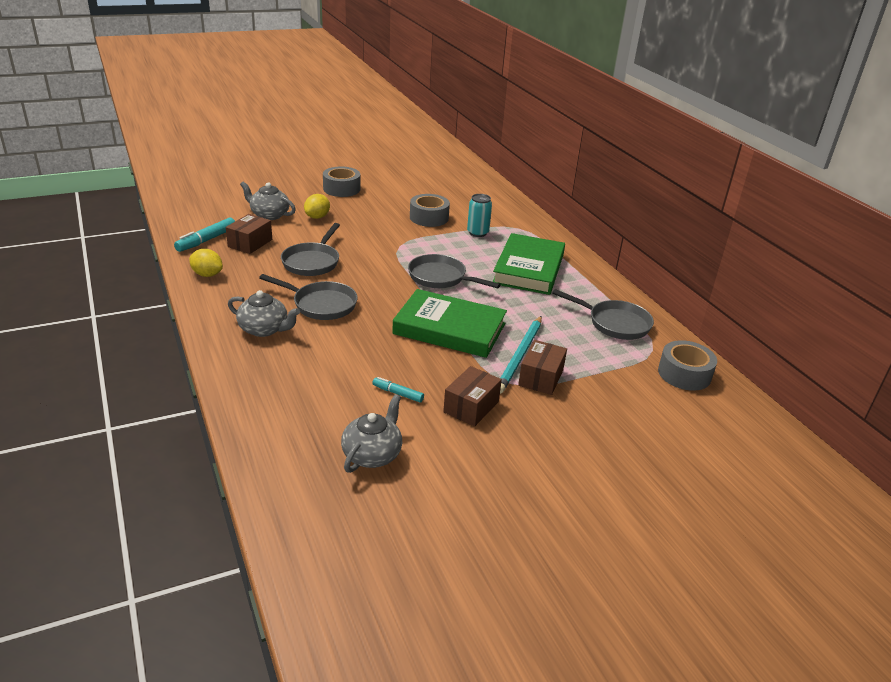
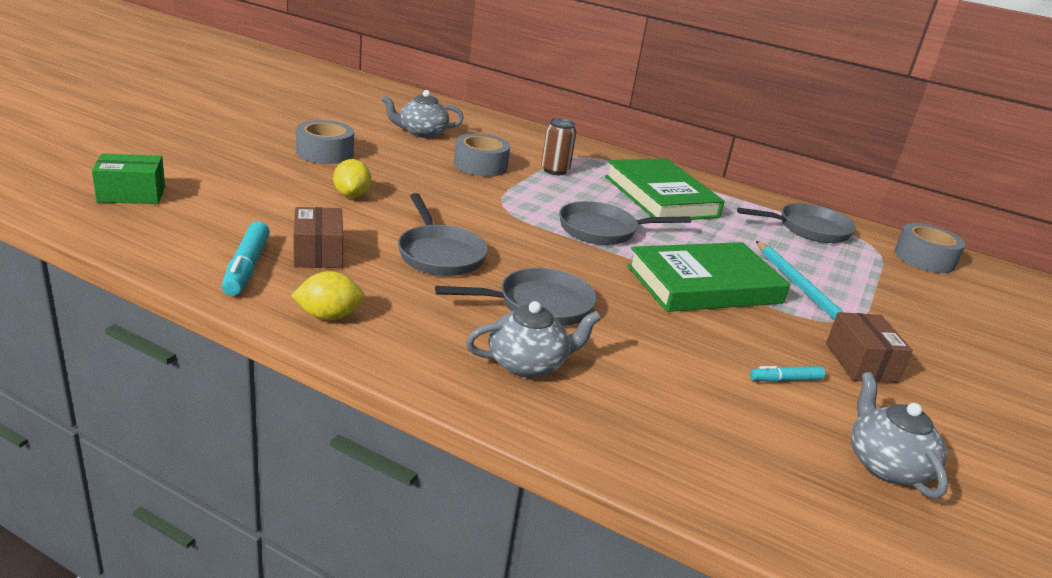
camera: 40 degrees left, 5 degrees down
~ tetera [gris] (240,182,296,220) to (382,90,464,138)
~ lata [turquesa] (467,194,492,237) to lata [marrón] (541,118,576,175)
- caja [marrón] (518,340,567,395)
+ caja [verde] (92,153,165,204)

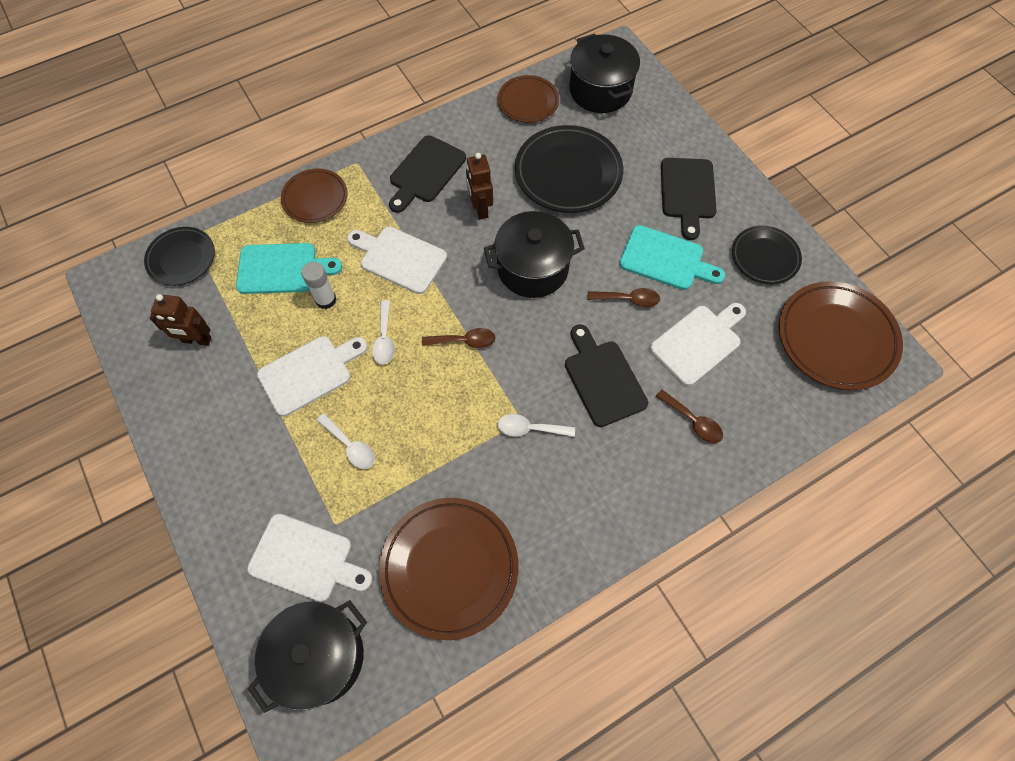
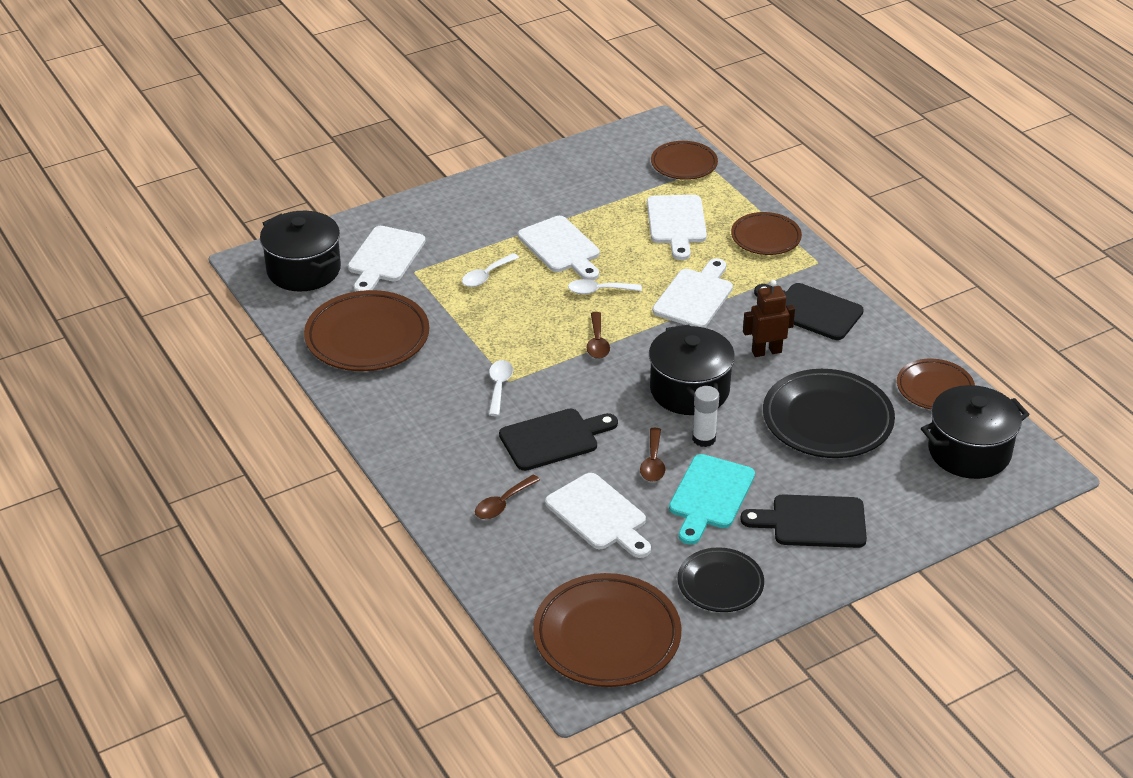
camera: 90 degrees right, 25 degrees down
~ plato [negro] (144,227,215,286) to plato [marrón] (651,141,718,180)
~ tabla de cortar [turquesa] (236,243,342,294) to tabla de cortar [blanco] (647,195,707,260)
~ barra de pegamento [blanco] (301,262,337,309) to (692,386,719,447)
- robot [marrón] (149,294,211,346)

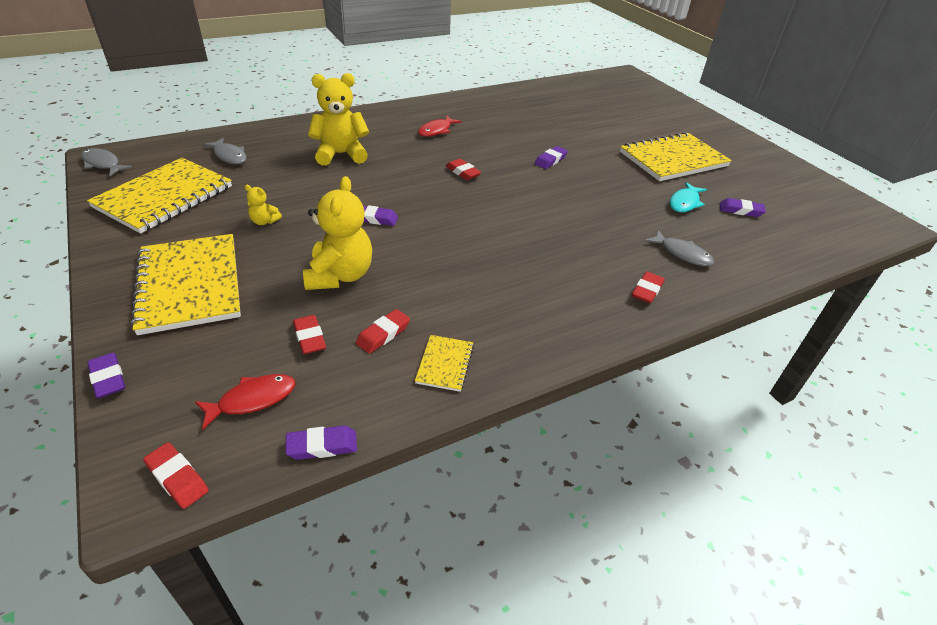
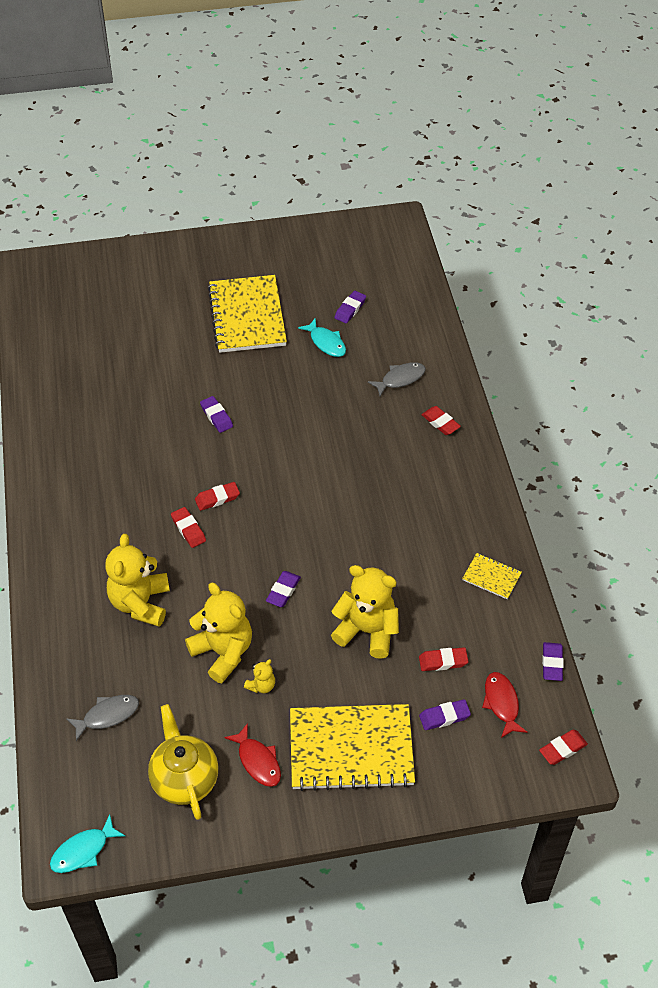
camera: 70 degrees left, 10 degrees up
~ pez [rojo] (418,116,462,137) to (224,723,281,787)
~ pez [gris] (81,148,132,176) to pez [turquesa] (50,815,125,873)
~ cuaderno [amarillo] (87,158,232,234) to tetera [amarillo] (148,704,219,820)
~ goma de borrar [rojo] (356,309,410,354) to (171,507,206,548)
~ goma de borrar [morado] (87,353,125,398) to (419,699,471,730)
+ osito [amarillo] (185,583,252,683)

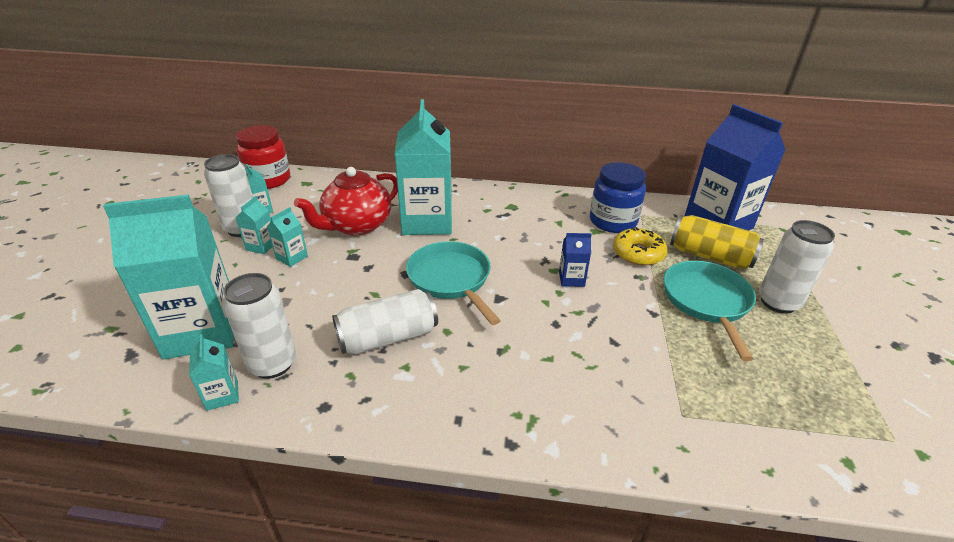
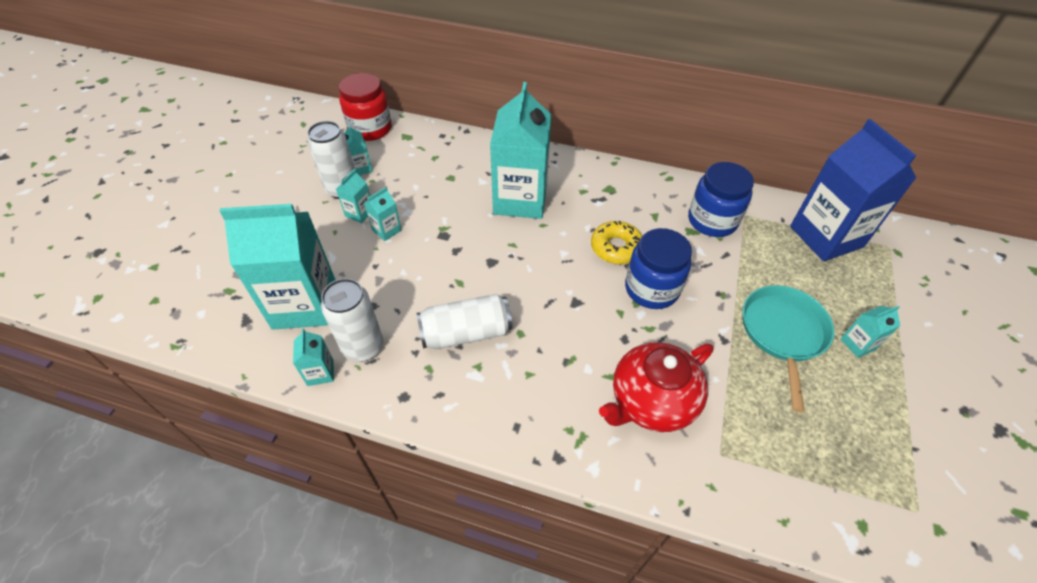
camera: 10 degrees right, 15 degrees up
~ tetera [rojo] (294,167,398,236) to (599,342,714,432)
- lata [amarillo] (670,215,764,270)
~ lata [blanco] (759,220,835,314) to cartón de leche [turquesa] (840,306,900,358)
~ rosquilla [amarillo] (613,227,668,266) to (591,221,642,264)
~ cartón de leche [azul] (559,233,592,287) to tarro [azul] (625,228,692,309)
- sartén [turquesa] (406,241,501,325)

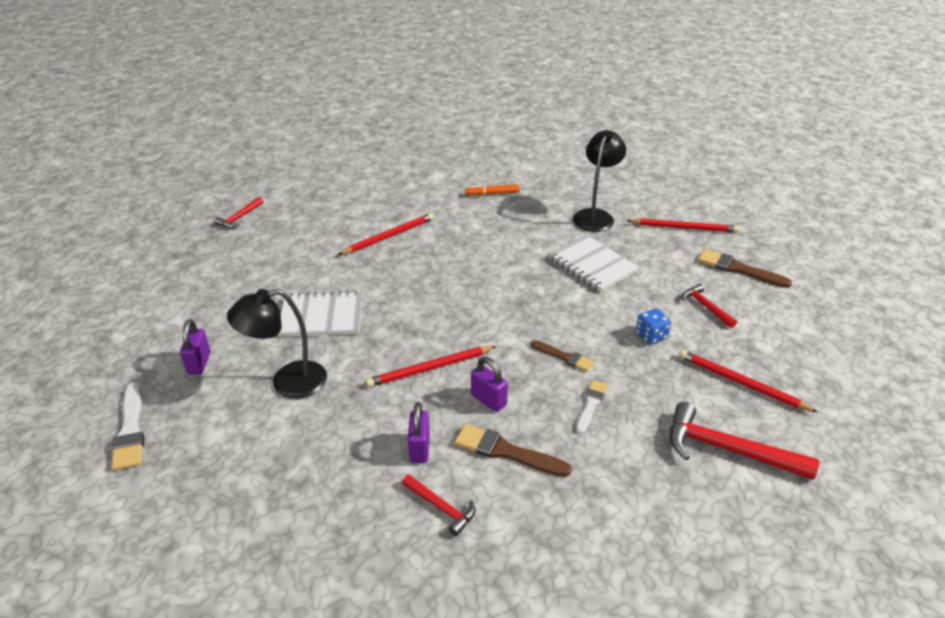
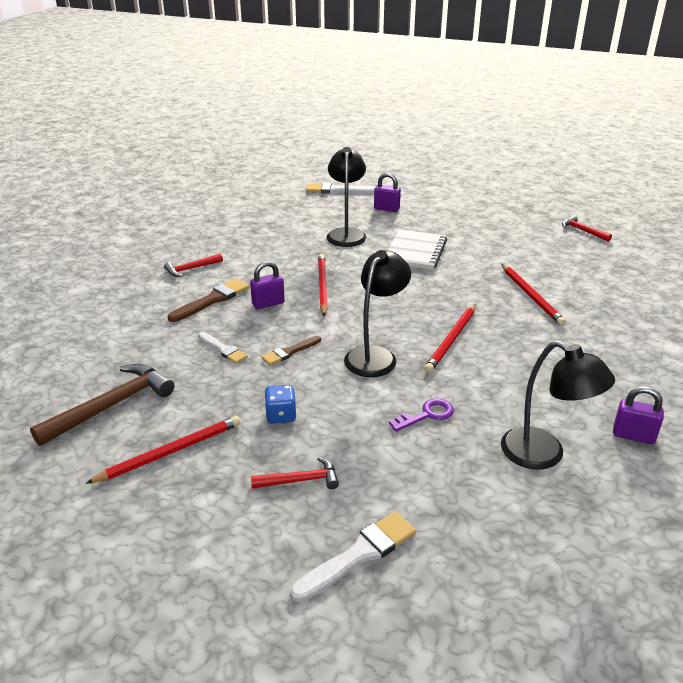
camera: 110 degrees right, 5 degrees down
- rotulador [naranja] (466,184,520,195)
~ lápiz [rojo] (626,218,739,233) to (424,304,476,373)
~ cuaderno [blanco] (549,235,639,292) to llave [morado] (389,398,454,432)
~ pincel [marrón] (698,249,792,288) to pincel [blanco] (290,512,416,602)
~ candado [morado] (408,402,430,463) to (613,386,664,444)
~ martillo [rojo] (670,402,819,480) to martillo [marrón] (30,364,175,446)
+ lámpara [negro] (344,250,411,377)

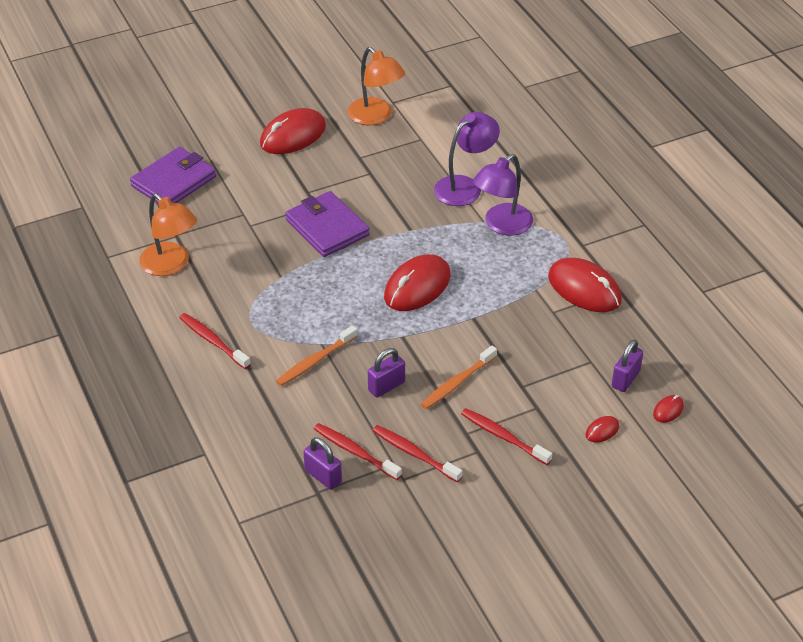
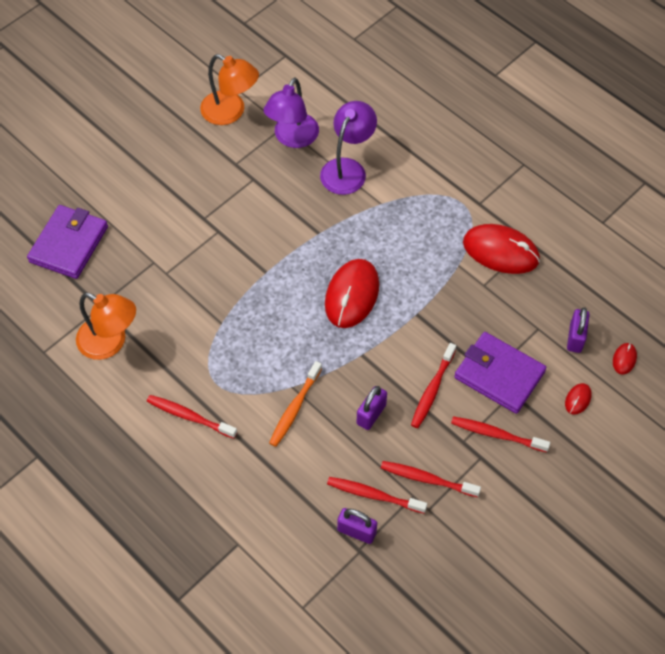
camera: 20 degrees left, 15 degrees up
- ratón [rojo] (260,108,326,154)
~ lámpara [morado] (473,154,533,236) to (264,78,319,148)
~ cartera [morado] (285,191,370,257) to (454,332,546,414)
~ cepillo de dientes [naranja] (421,346,497,409) to cepillo de dientes [rojo] (411,343,456,428)

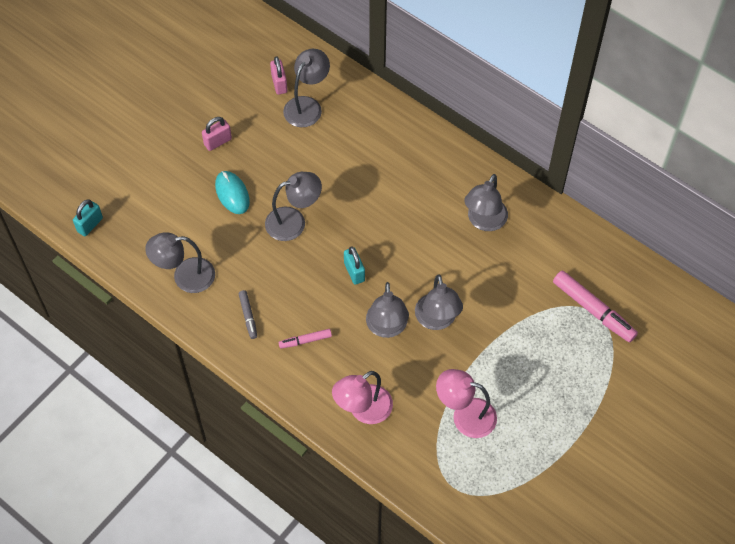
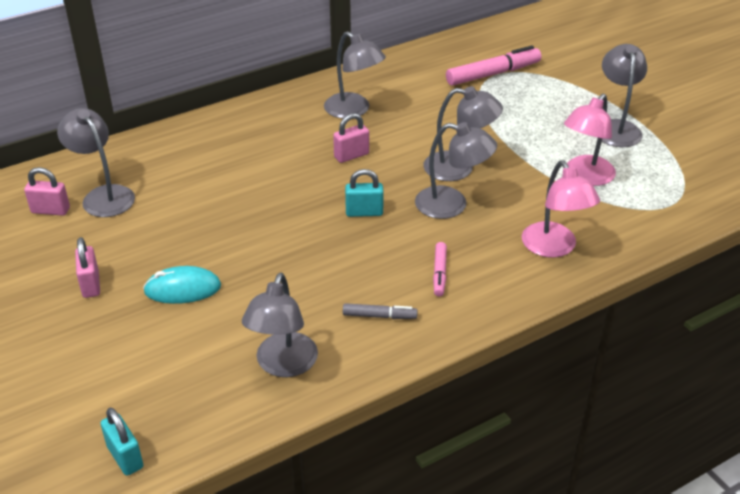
camera: 70 degrees left, 20 degrees down
~ lámpara [gris] (265,172,322,241) to (597,44,647,147)
+ candado [rosa] (333,113,369,163)

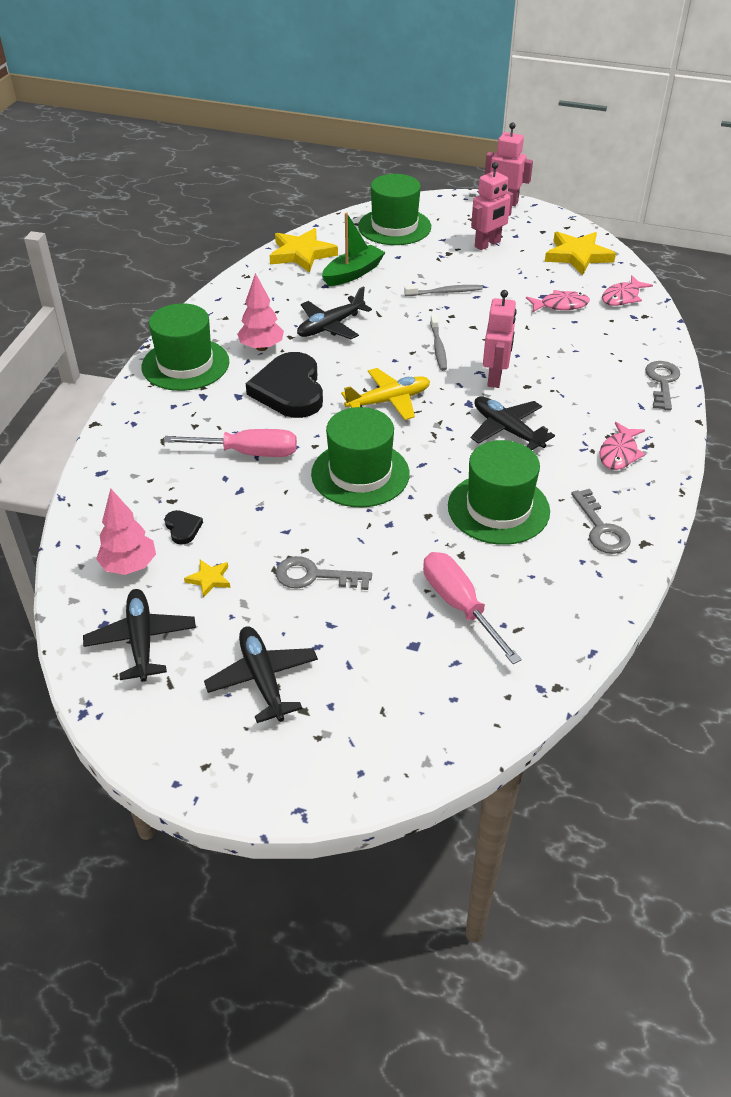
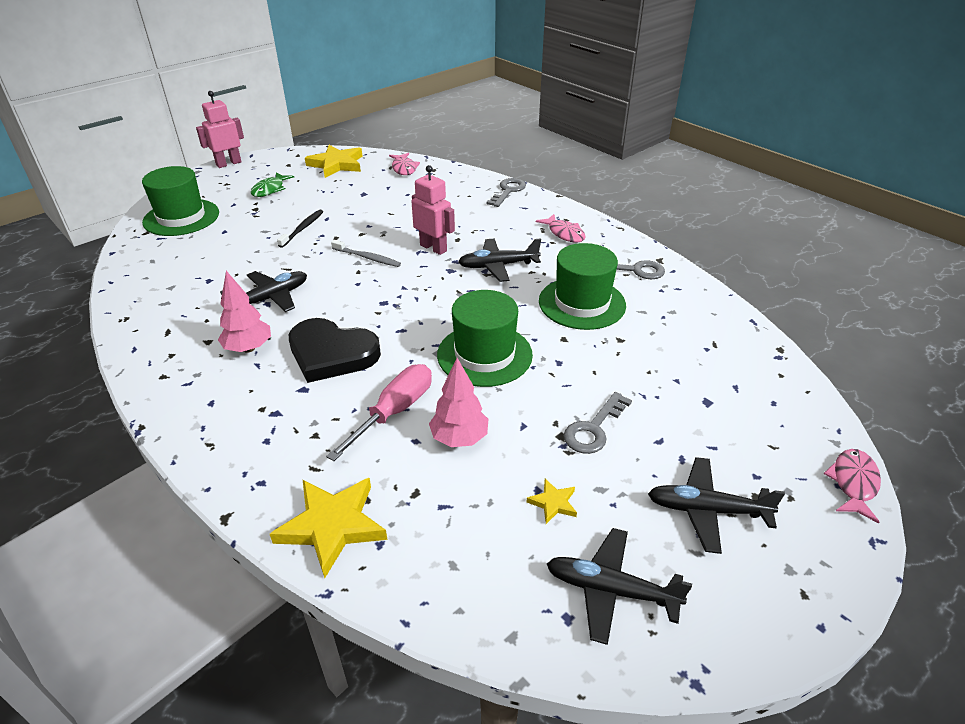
camera: 60 degrees left, 5 degrees down
~ robot [rosa] (471,162,513,250) to pez [verde] (251,172,294,197)
- barco [verde] (322,212,385,286)
~ estrella [amarillo] (269,228,338,273) to (270,478,387,578)
~ cepillo de dientes [gris] (404,285,483,296) to cepillo de dientes [negro] (277,210,323,248)
~ avión [negro] (297,286,372,339) = (220,271,307,312) 120 degrees counterclockwise
~ pez [rosa] (526,290,590,313) to (824,449,881,524)
- sombrero [verde] (142,303,229,391)
~ llave [gris] (645,361,680,411) = (486,178,526,207) 75 degrees clockwise
- avión [amarillo] (341,368,430,420)
~ árbol [rosa] (96,488,156,575) to (429,358,488,447)
- corazón [negro] (164,510,203,545)
- destornillador [rosa] (423,552,522,664)

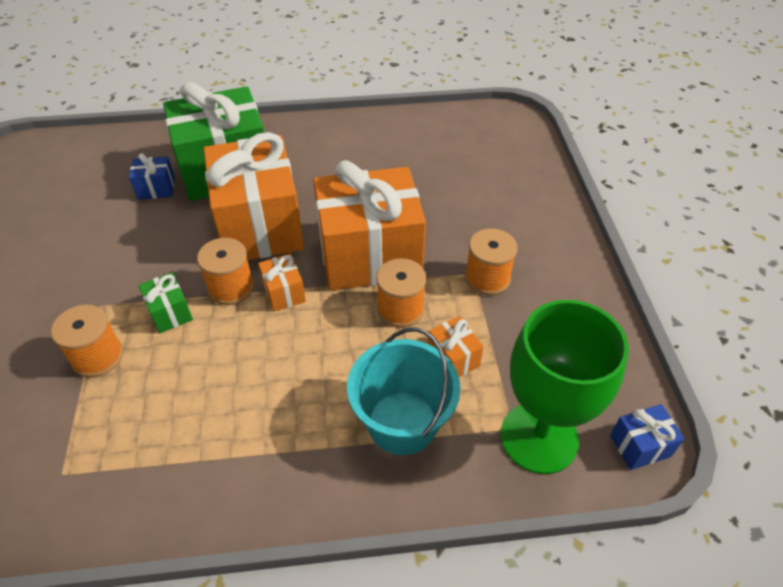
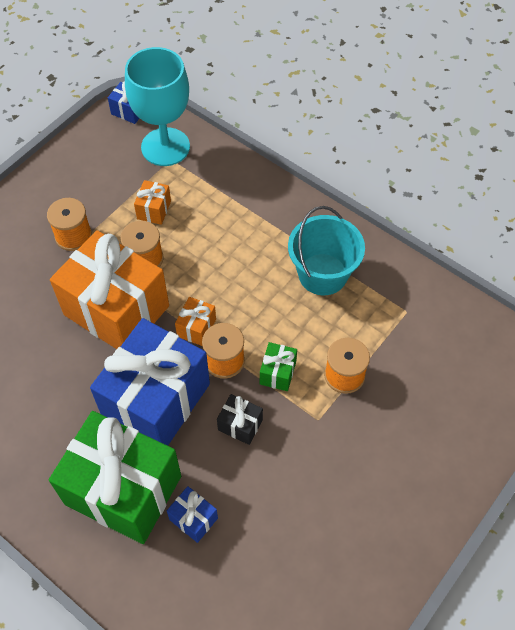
camera: 135 degrees left, 10 degrees up
~ regalo [naranja] (204,132,304,260) to regalo [azul] (90,318,210,446)
~ copa [verde] (501,300,629,474) to copa [turquesa] (125,47,190,166)
~ balde [turquesa] (347,327,461,455) to (288,206,365,295)
+ regalo [negro] (217,394,263,445)

